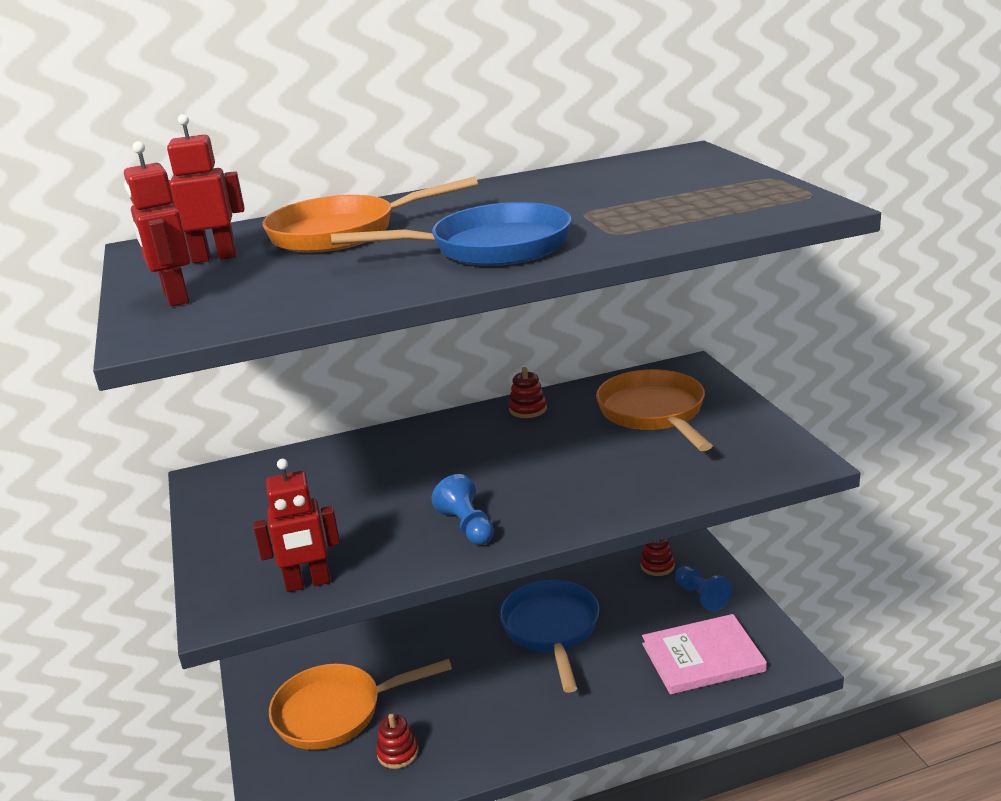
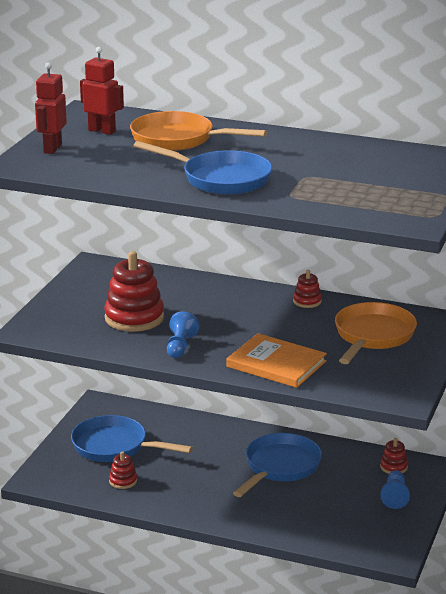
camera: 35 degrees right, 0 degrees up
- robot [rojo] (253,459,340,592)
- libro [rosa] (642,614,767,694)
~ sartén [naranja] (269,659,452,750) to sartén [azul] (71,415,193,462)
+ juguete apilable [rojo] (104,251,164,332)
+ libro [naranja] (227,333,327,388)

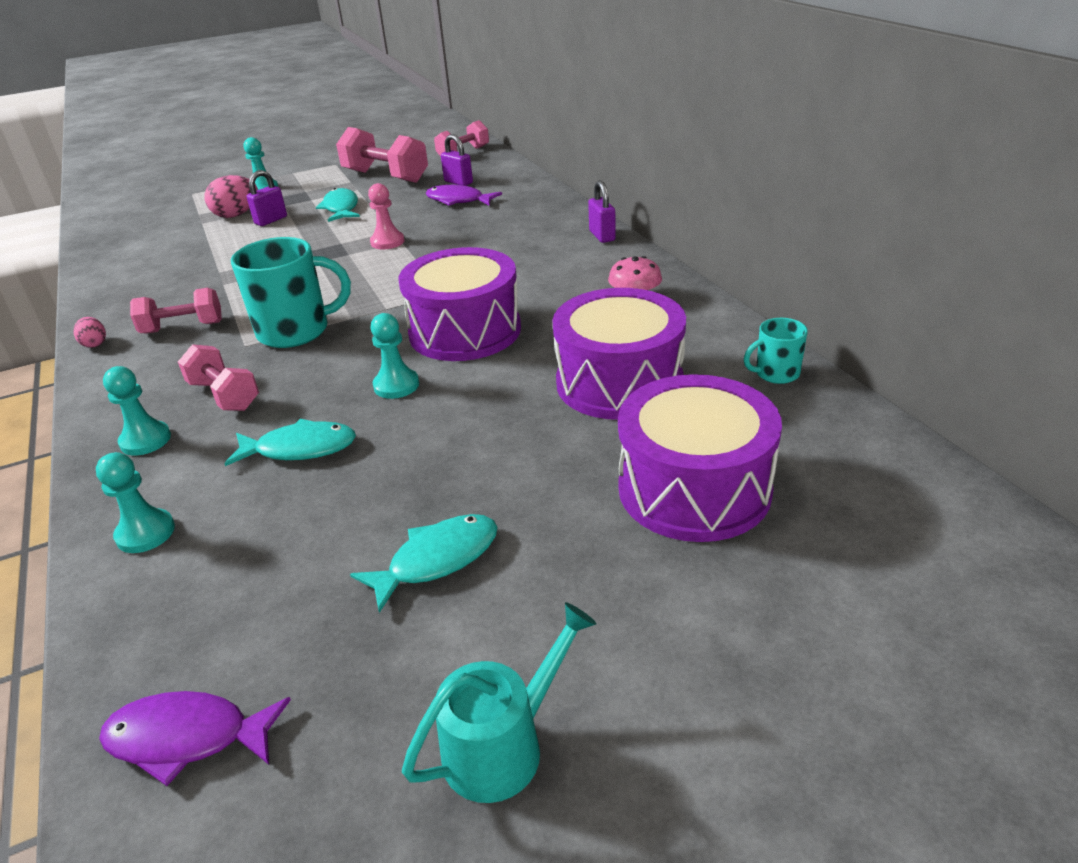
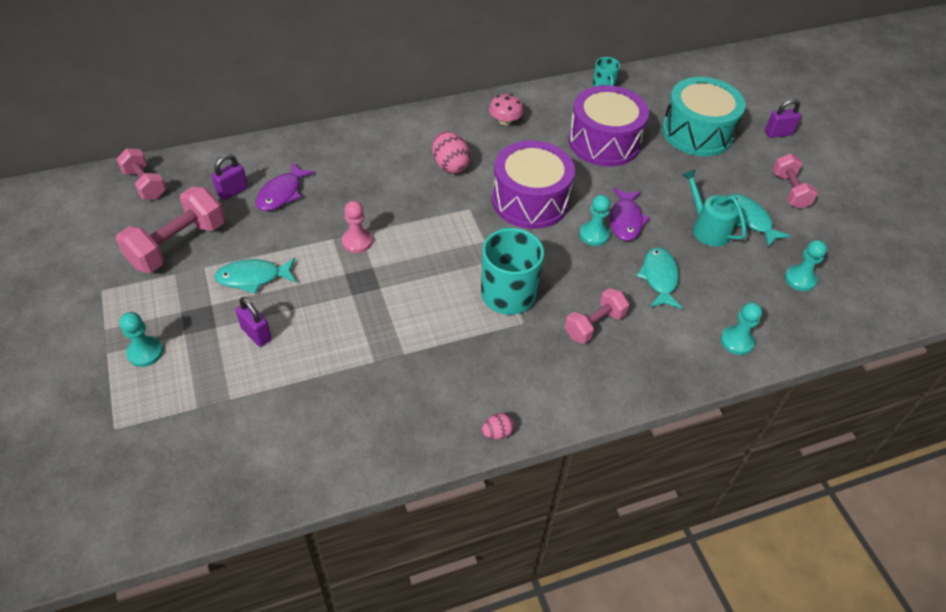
camera: 90 degrees left, 15 degrees up
~ huevo [rosa] (205,175,258,218) to (432,131,470,174)
~ candado [morado] (588,180,616,243) to (765,99,801,138)
~ mancuerna [rosa] (130,288,222,334) to (772,154,818,209)
~ peón [turquesa] (103,366,171,456) to (785,240,827,291)
~ tambor [morado] (618,374,782,542) to tambor [turquesa] (662,77,746,156)
~ regadera [turquesa] (402,602,596,803) to (682,169,746,247)
~ pez [morado] (99,691,291,786) to (610,188,650,241)

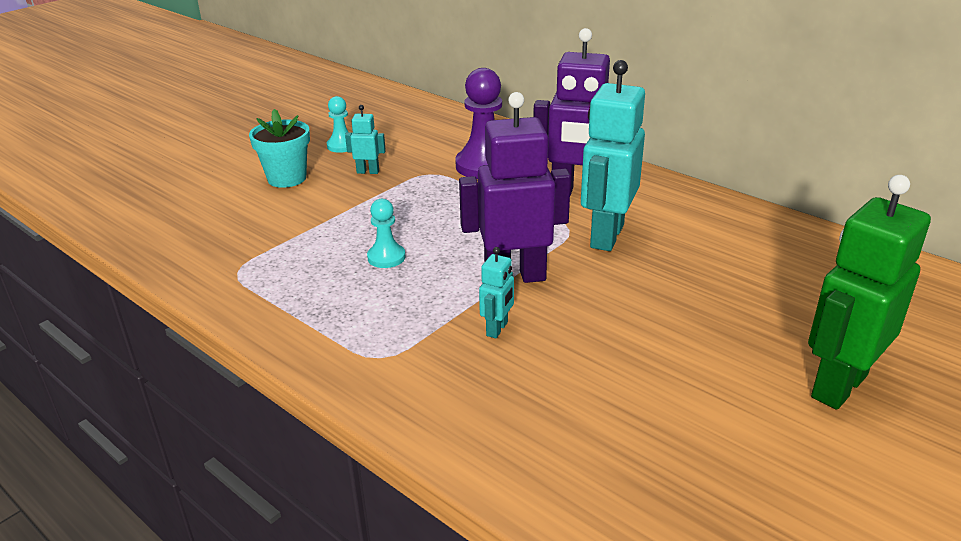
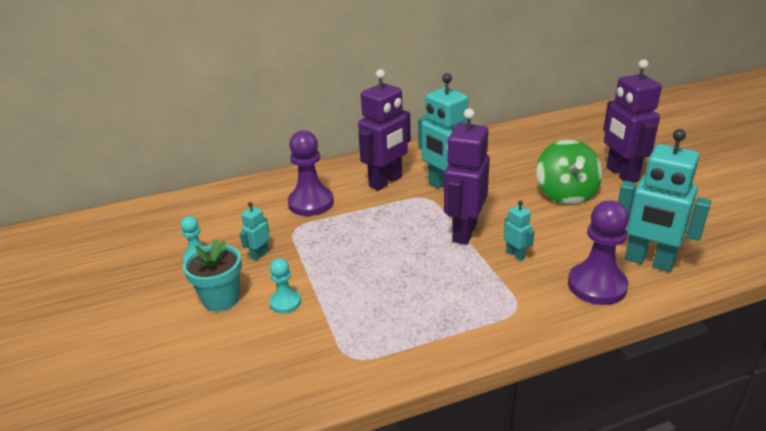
camera: 60 degrees left, 0 degrees up
~ robot [verde] (808,175,931,410) to robot [morado] (603,59,662,182)
~ peón [turquesa] (367,199,405,268) to (270,258,301,313)
+ robot [turquesa] (618,129,711,272)
+ peonza [verde] (536,139,602,204)
+ peón [morado] (568,200,629,305)

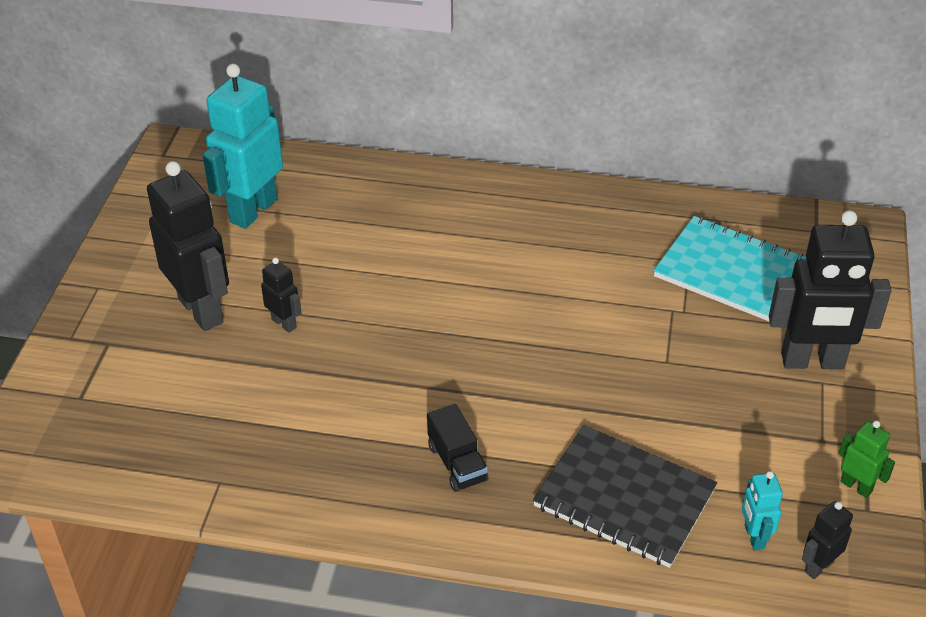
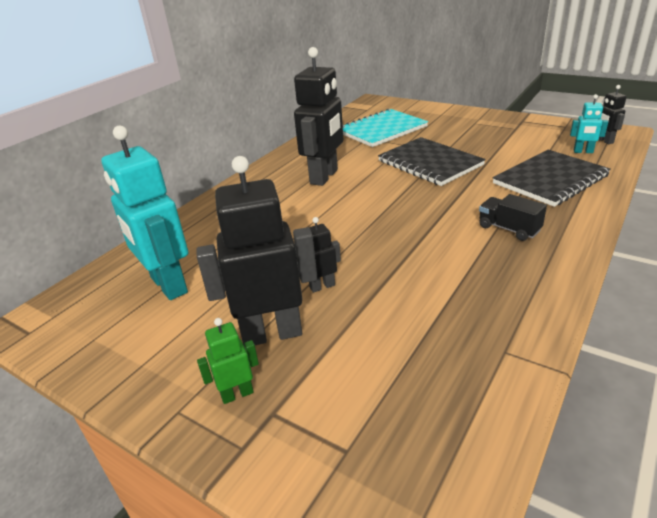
camera: 65 degrees left, 10 degrees down
~ robot [negro] (769,210,891,369) to (294,47,343,186)
~ camión [negro] (427,404,488,492) = (479,194,547,241) 135 degrees counterclockwise
~ robot [verde] (839,421,895,498) to (197,318,259,404)
+ cuaderno [negro] (378,137,486,186)

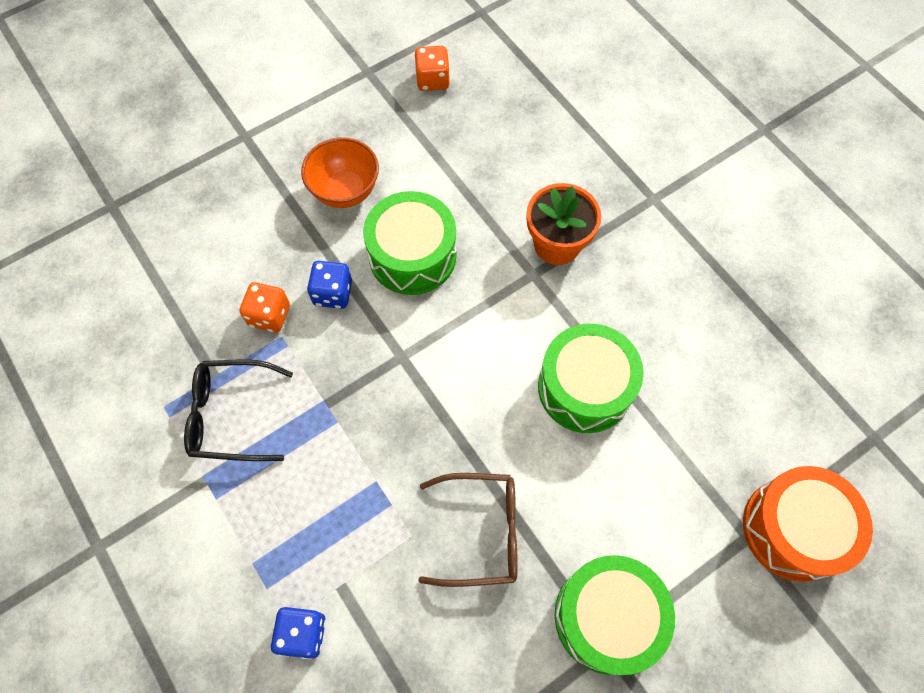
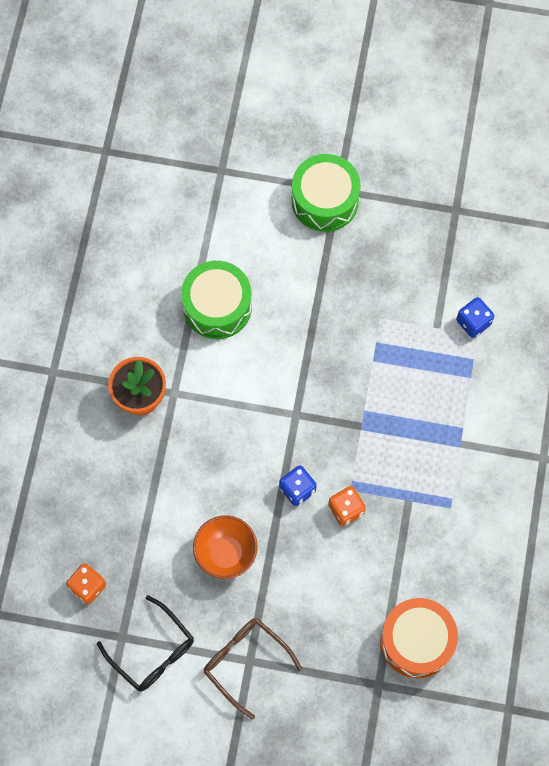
camera: 135 degrees left, 5 degrees up
- tambor [verde] (363,191,457,295)
~ gafas [negro] (184,359,293,461) to (97,595,194,692)
~ tambor [naranja] (743,466,873,582) to (380,598,458,678)
~ gafas [marrón] (418,473,518,587) to (204,618,302,719)

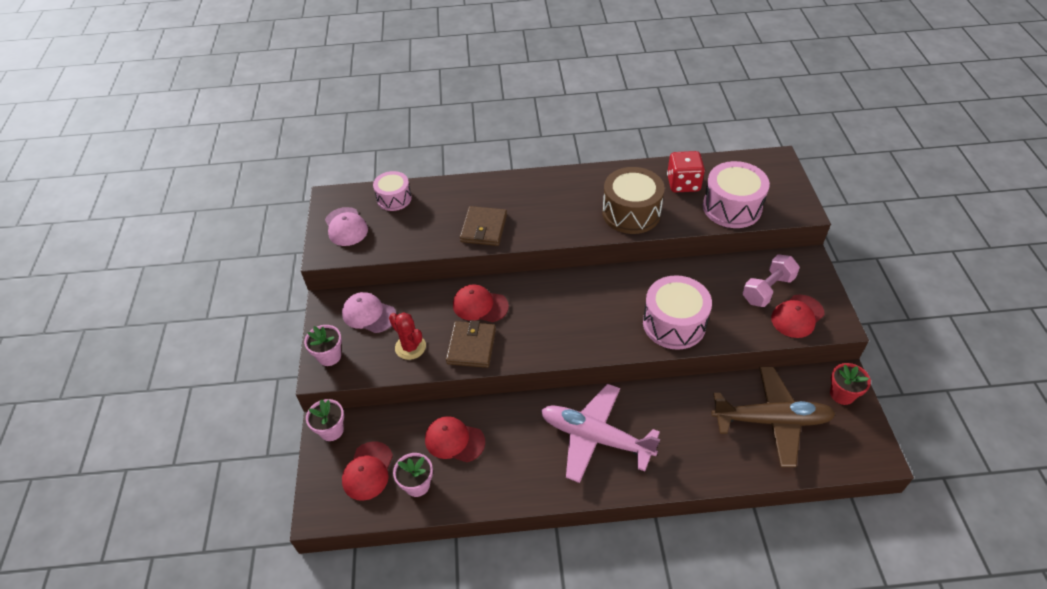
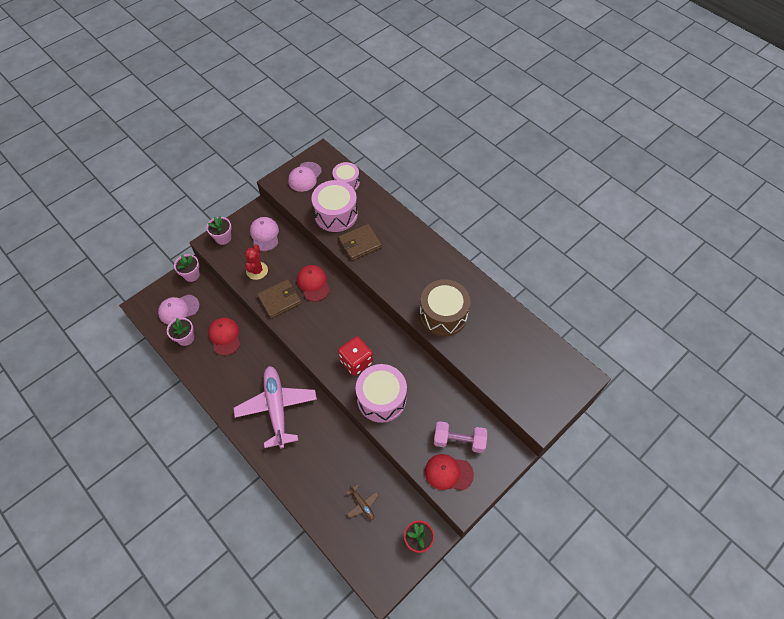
camera: 50 degrees right, 10 degrees up
~ dado [rojo] (667,151,705,193) to (338,336,373,376)
~ tambor [rosa] (703,161,770,228) to (311,180,358,232)
~ avión [marrón] (711,367,836,467) = (346,484,379,520) x0.41
~ gorra [rojo] (342,441,393,501) to gorra [rosa] (158,295,200,325)

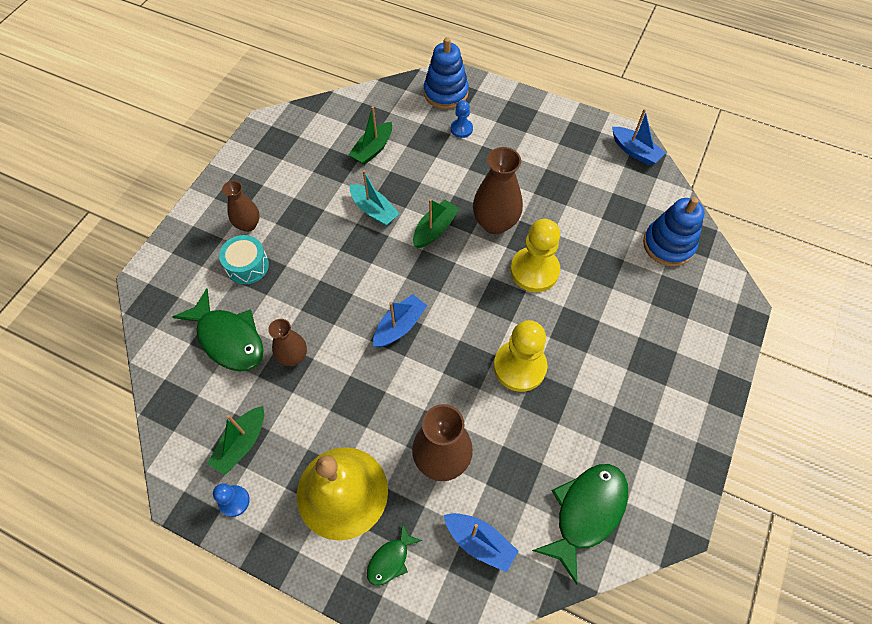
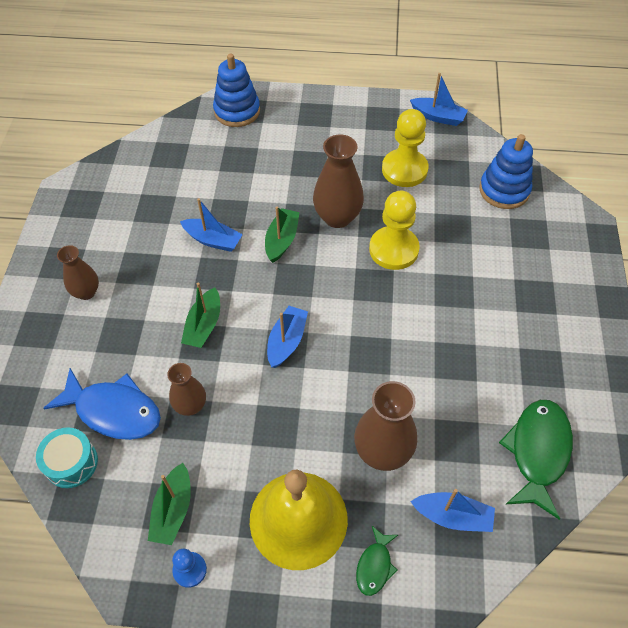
camera: 20 degrees left, 5 degrees down
- peón [azul] (451,100,473,138)
~ barco [verde] (349,106,392,165) to (181,282,220,348)
~ barco [turquesa] (350,170,399,226) to barco [azul] (180,198,243,252)
~ tambor [turquesa] (219,235,269,284) to (36,427,98,488)
~ pez [verde] (172,288,264,372) to pez [azul] (44,368,161,440)
~ peón [amarillo] (494,320,547,392) to (382,109,428,187)

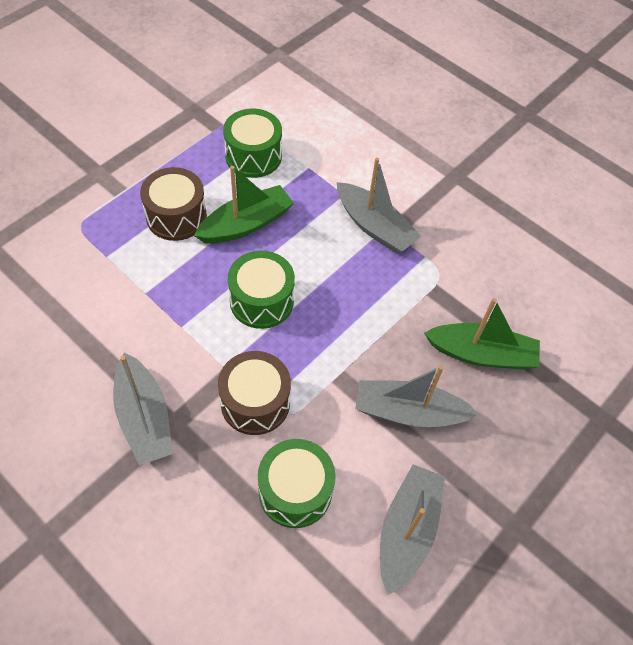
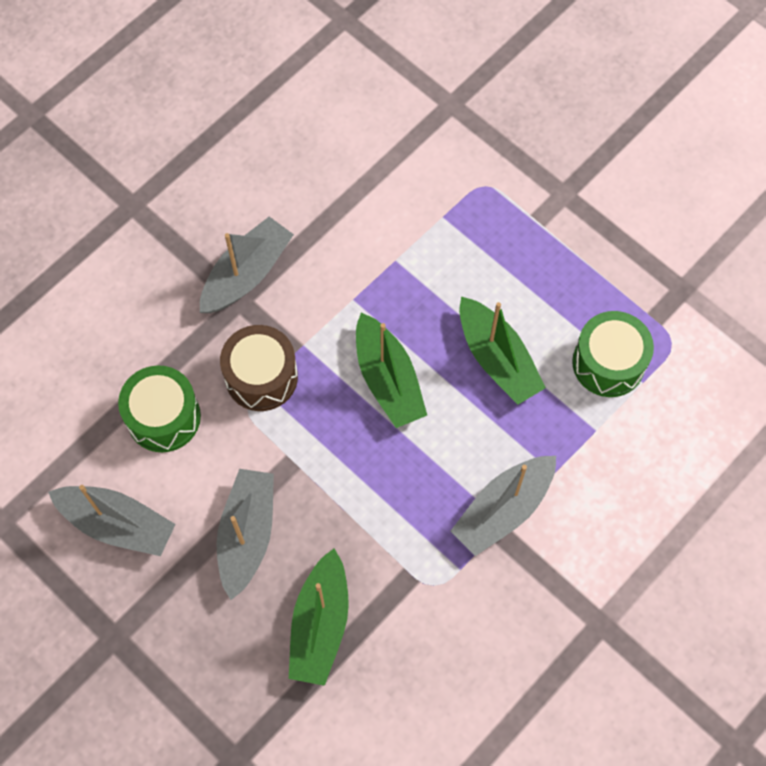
camera: 95 degrees right, 10 degrees up
- tambor [marrón] (140,167,207,241)
~ tambor [verde] (228,251,295,329) to barco [verde] (356,313,427,428)
~ barco [gris] (113,352,173,465) = (200,217,294,313) 150 degrees clockwise

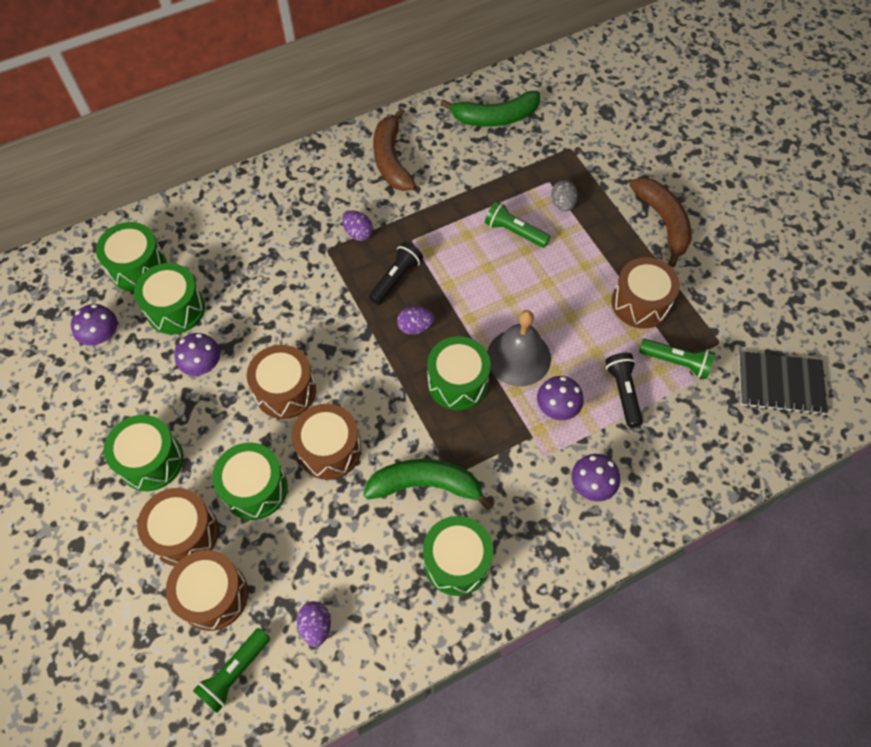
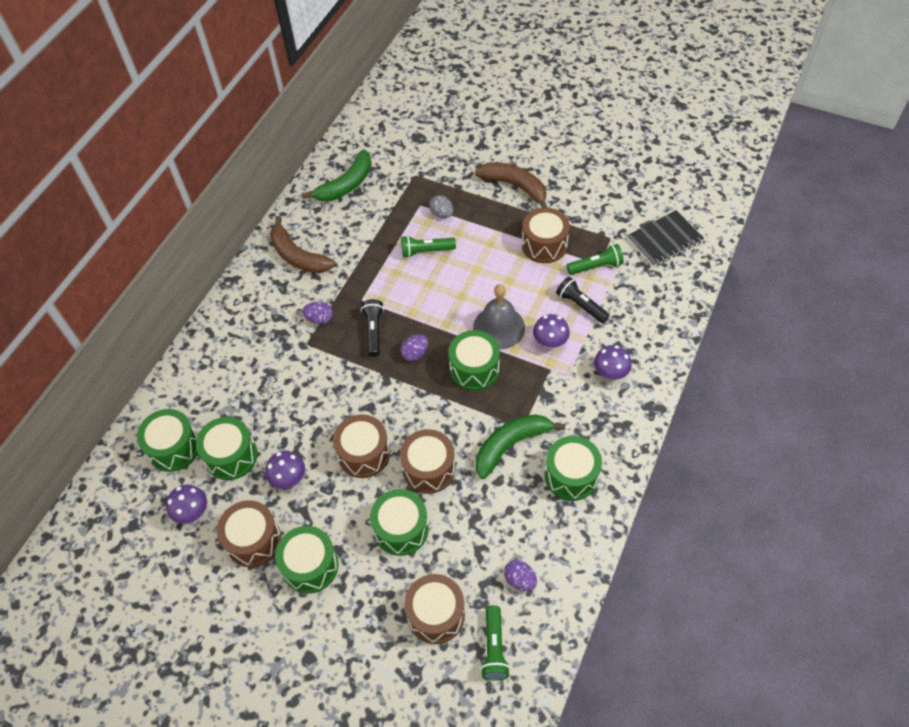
camera: 35 degrees left, 5 degrees down
~ tambor [marrón] (137,488,218,566) to (217,500,281,567)

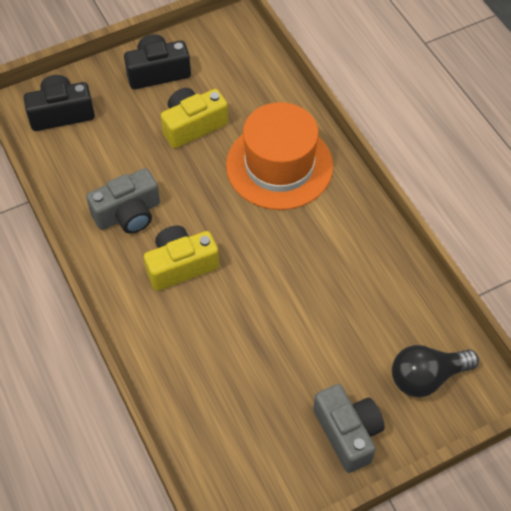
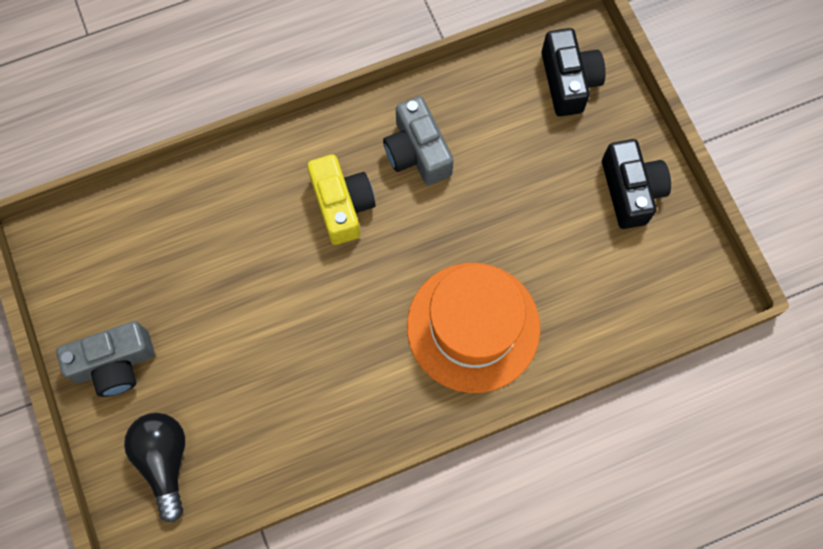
camera: 95 degrees right, 15 degrees up
- cámara [amarillo] (161,88,228,148)

